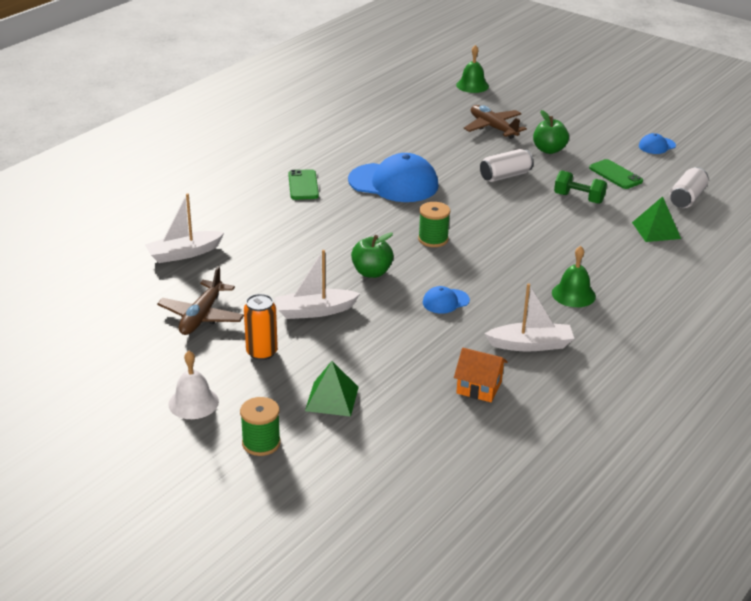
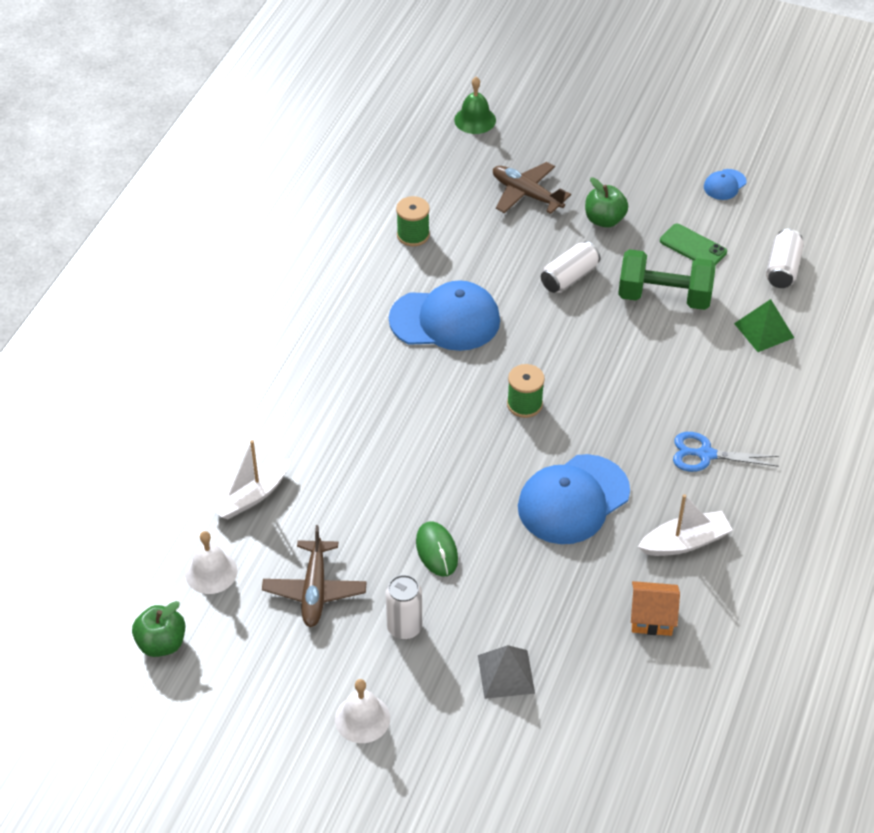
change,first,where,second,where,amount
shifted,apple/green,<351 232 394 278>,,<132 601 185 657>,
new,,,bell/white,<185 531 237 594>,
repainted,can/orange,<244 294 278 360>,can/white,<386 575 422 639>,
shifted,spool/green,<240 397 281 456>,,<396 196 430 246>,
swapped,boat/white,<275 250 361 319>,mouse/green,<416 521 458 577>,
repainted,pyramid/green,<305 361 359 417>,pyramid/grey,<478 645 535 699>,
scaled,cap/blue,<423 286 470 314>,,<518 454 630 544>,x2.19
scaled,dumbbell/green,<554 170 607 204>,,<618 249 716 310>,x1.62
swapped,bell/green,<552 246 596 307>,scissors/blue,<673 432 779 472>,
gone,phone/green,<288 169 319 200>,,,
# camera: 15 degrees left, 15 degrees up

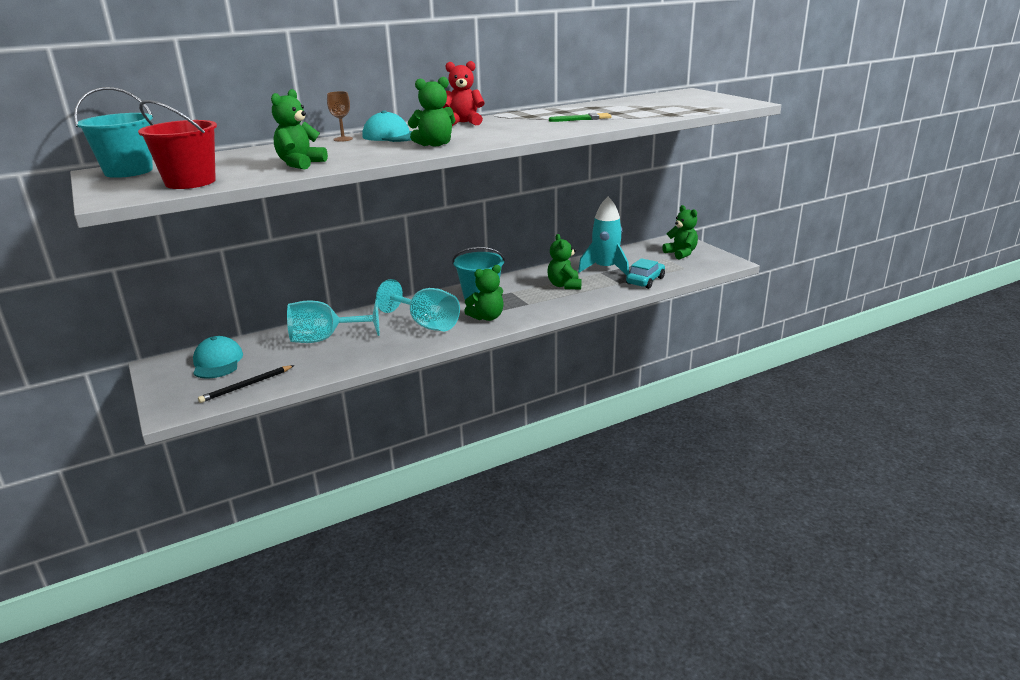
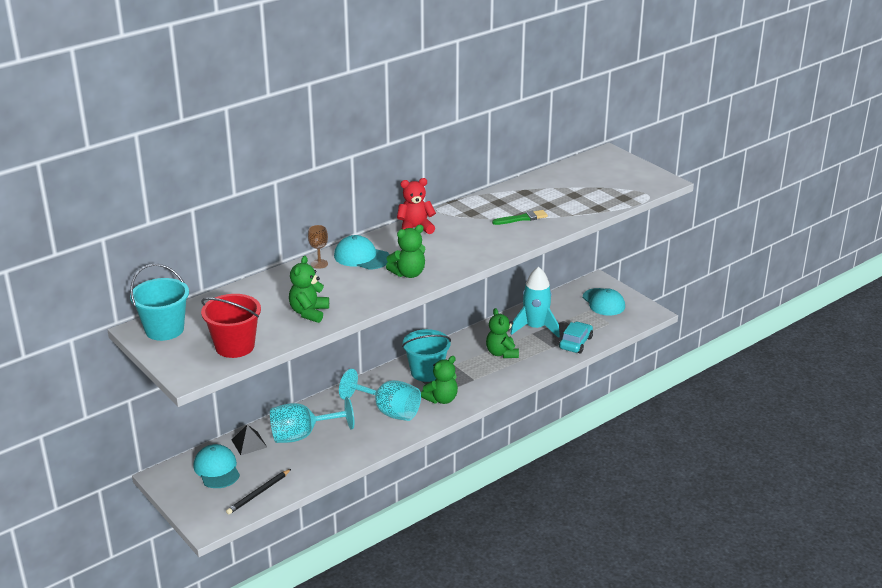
change,first,where,second,where,amount
new,,,pyramid/black,<231 425 267 455>,
swapped,teddy bear/green,<662 205 698 260>,cap/turquoise,<583 288 625 316>,
# camera: 10 degrees left, 5 degrees up

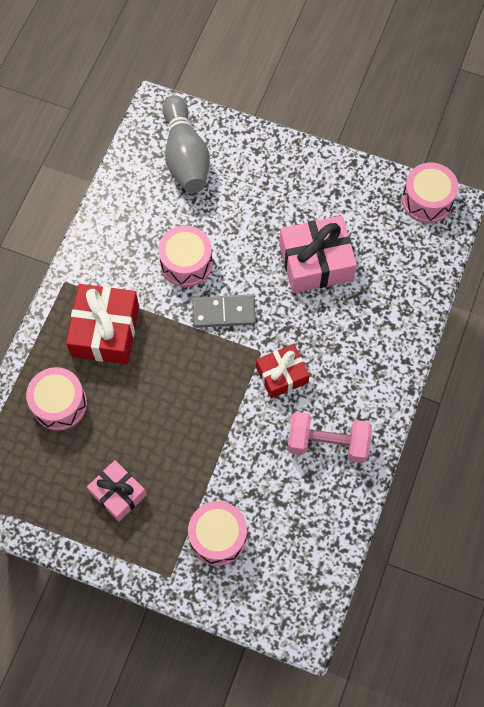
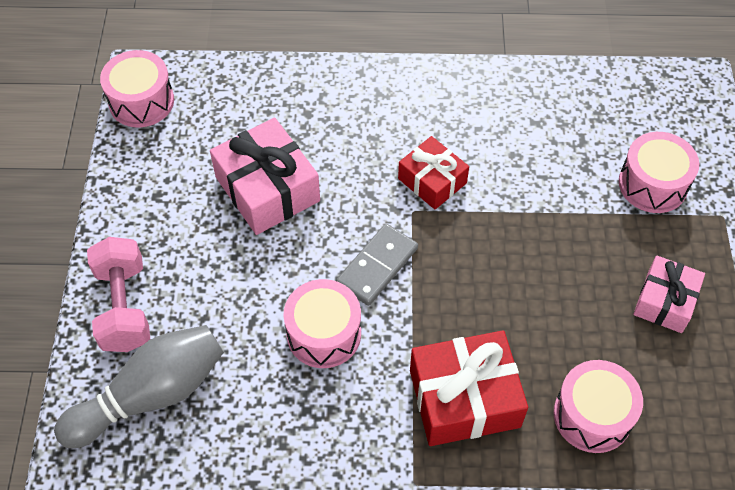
change,first,where,second,where,amount
shifted,dumbbell/pink,<287 412 372 463>,,<87 237 150 352>,
rotated,domino/grey,<192 294 256 328>,,<336 224 418 306>,60 degrees clockwise
# camera: 110 degrees left, 10 degrees down

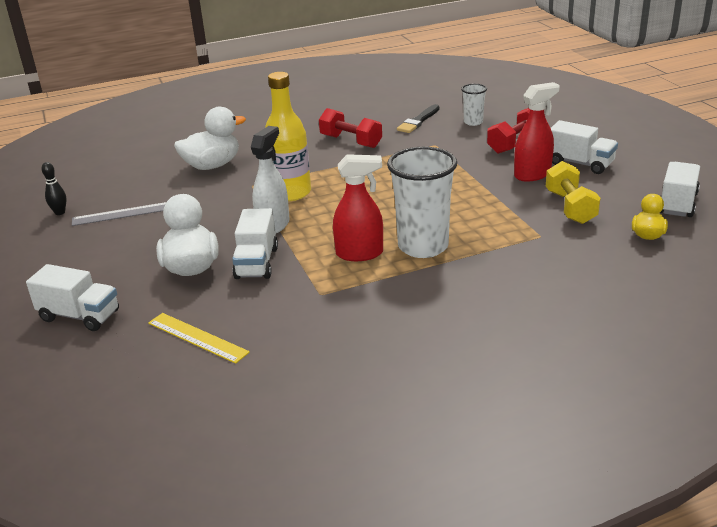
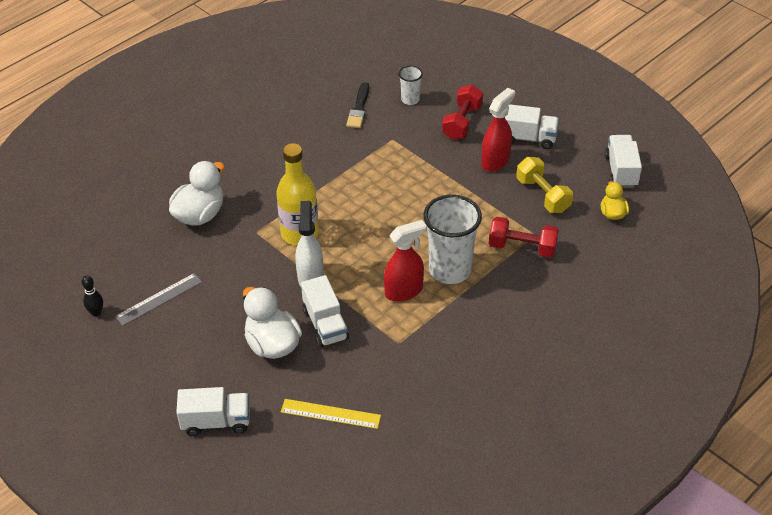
change,first,where,second,where,amount
shifted,dumbbell/red,<319 108 382 148>,,<489 217 559 257>,
# camera: 25 degrees left, 15 degrees up

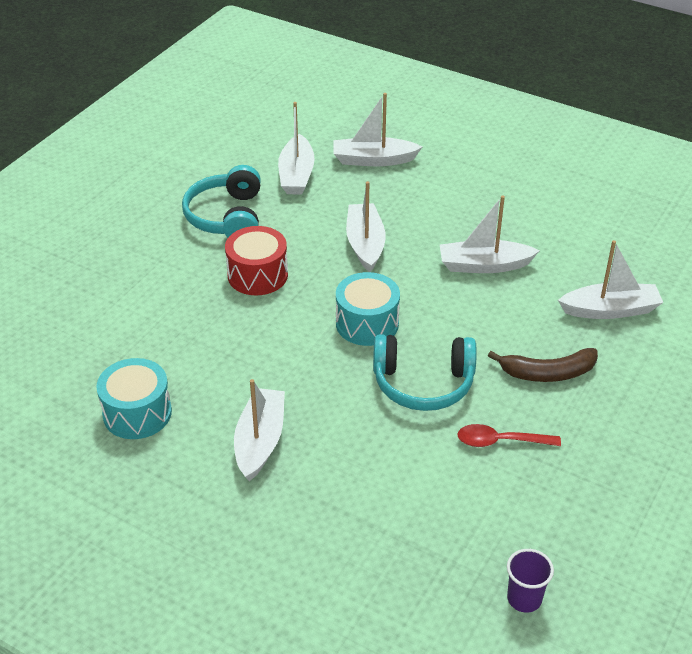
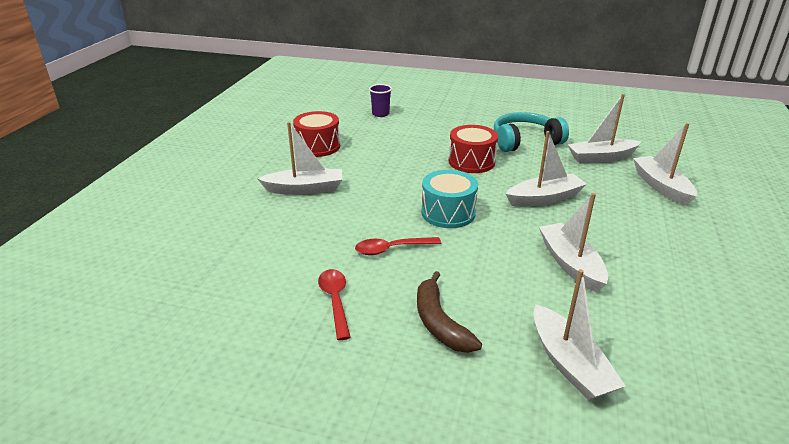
change,first,where,second,where,amount
repainted,drum/turquoise,<96 358 172 439>,drum/red,<293 111 340 157>,
swapped,headphones/turquoise,<373 334 477 411>,spoon/red,<355 237 441 255>,
shifted,cup/purple,<507 549 554 613>,,<369 84 392 117>,
# camera: 75 degrees right, 10 degrees down

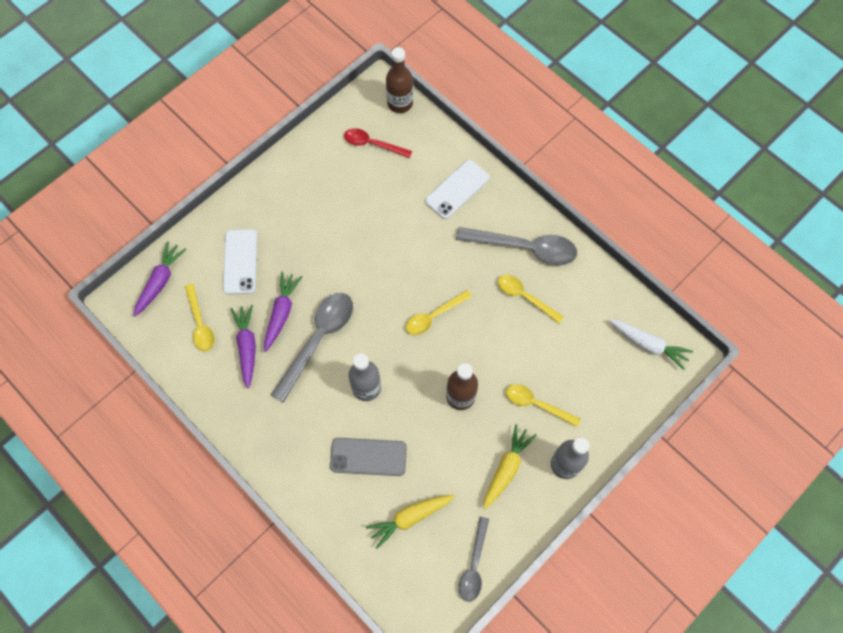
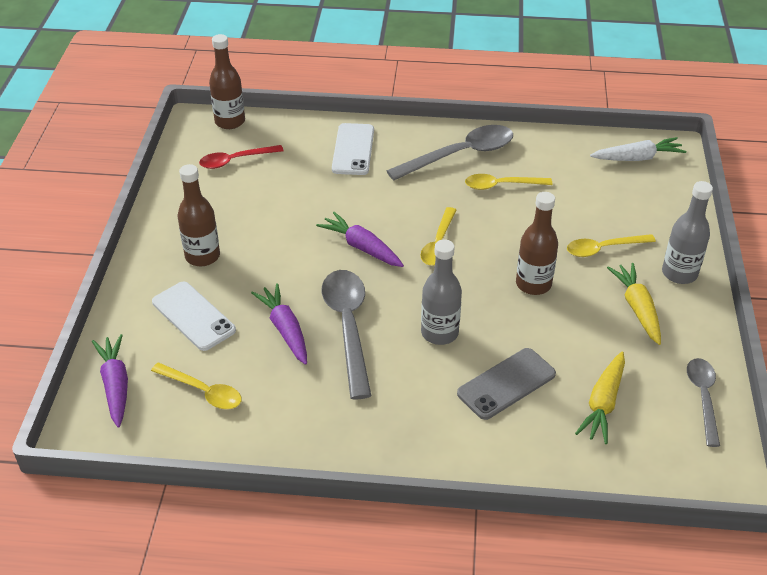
change,first,where,second,where,amount
new,,,bottle/brown,<178 164 220 266>,
shifted,carrot/purple,<230 305 256 389>,,<316 212 404 267>,
rotated,spoon/grey,<458 517 489 602>,,<687 358 720 447>,150 degrees counterclockwise
# camera: 40 degrees left, 25 degrees down

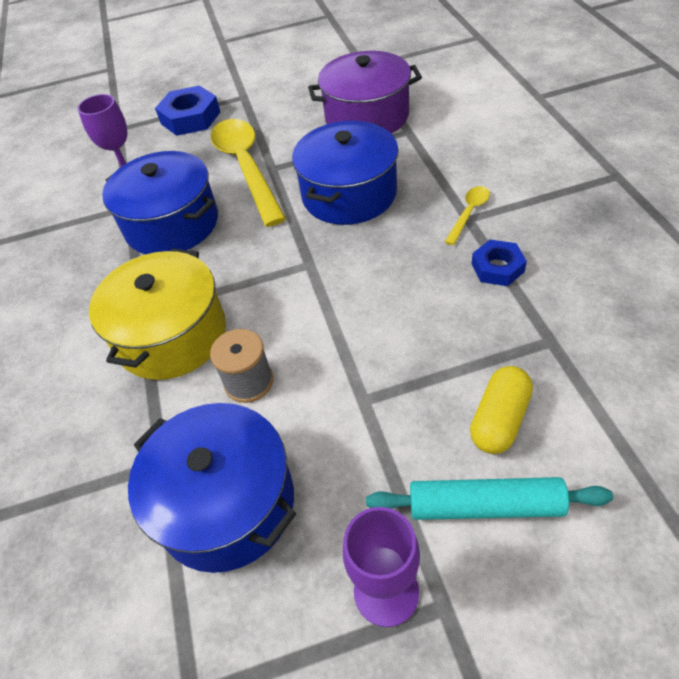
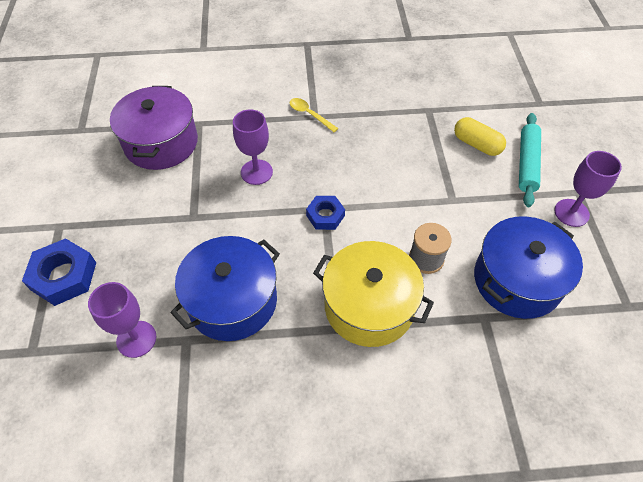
change,first,where,second,where,amount
swapped,pot/blue,<292 121 399 225>,goblet/purple,<233 109 273 185>,
shifted,nut/blue,<472 240 527 286>,,<306 196 345 230>,
gone,spoon/yellow,<210 119 286 227>,,,
# camera: 85 degrees left, 5 degrees up

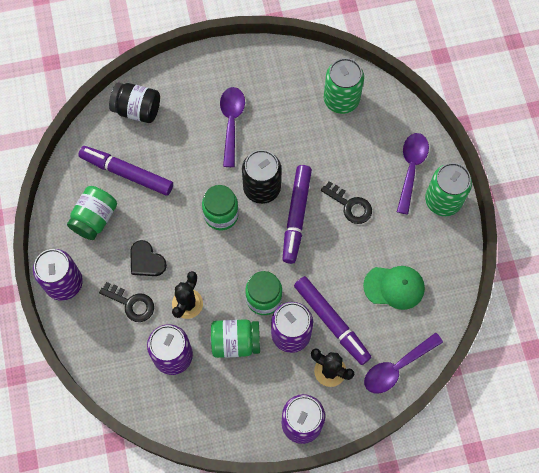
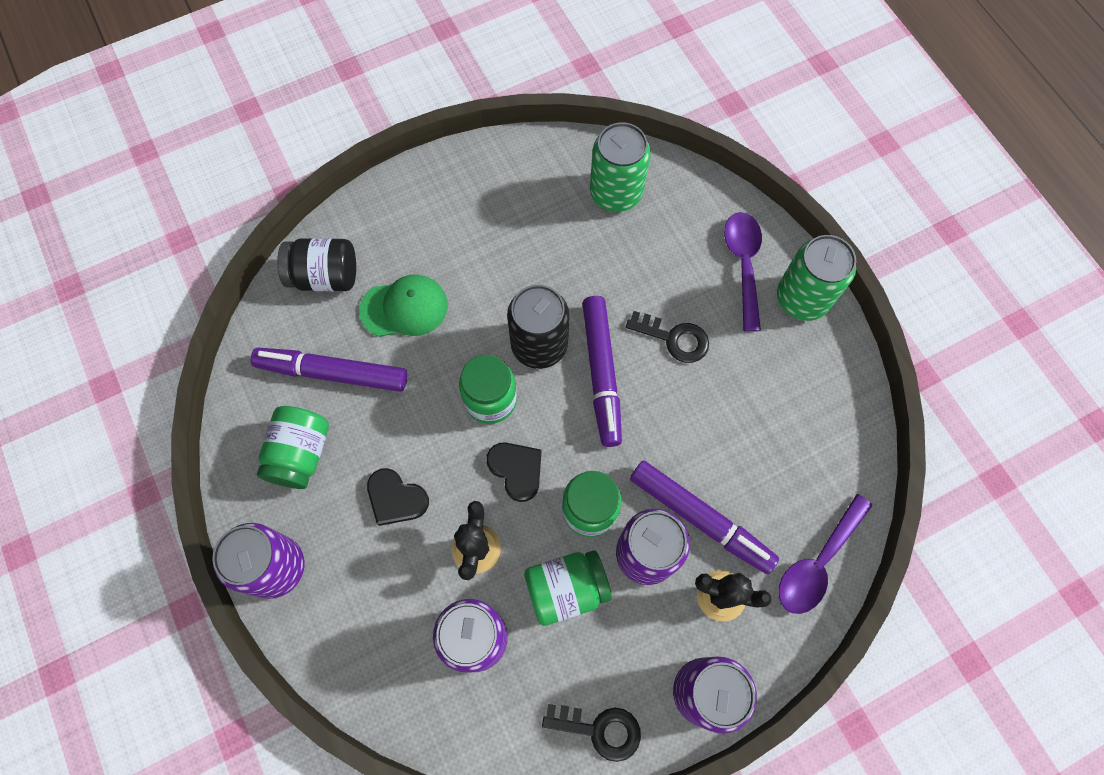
change,first,where,second,where,amount
shifted,cap/green,<363 266 425 310>,,<359 274 448 337>,
new,,,heart/black,<486 442 541 502>,
shifted,key/black,<99 282 154 322>,,<542 704 641 762>,
gone,spoon/purple,<220 87 245 167>,,,
# camera: 15 degrees left, 0 degrees up

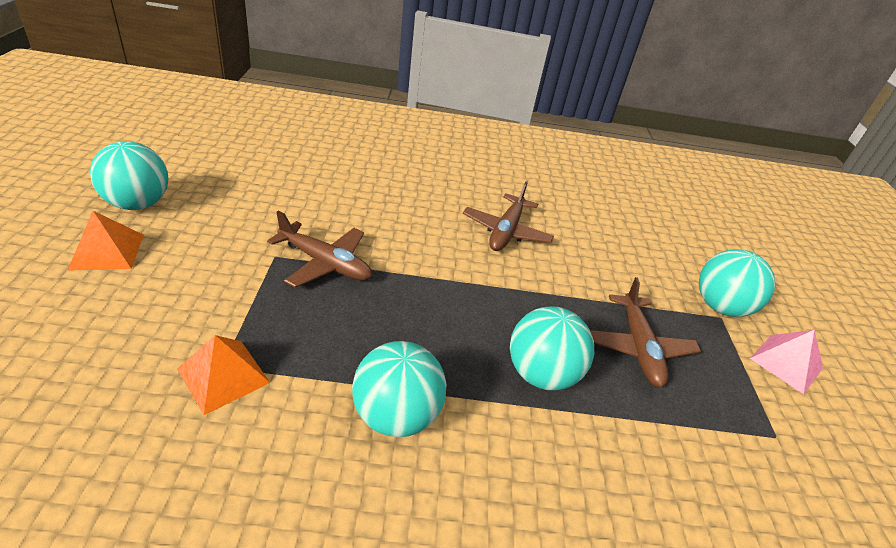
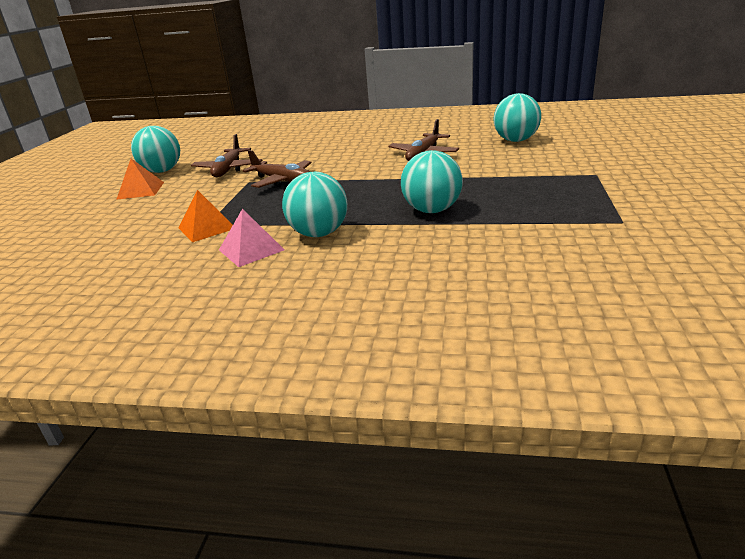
change,first,where,second,where,amount
shifted,plane/brown,<590 277 701 387>,,<191 134 262 177>,
shifted,pyramid/pink,<750 330 823 394>,,<219 209 284 267>,
shifted,ball/turquoise,<699 249 775 317>,,<493 93 541 142>,
# camera: 15 degrees right, 10 degrees down

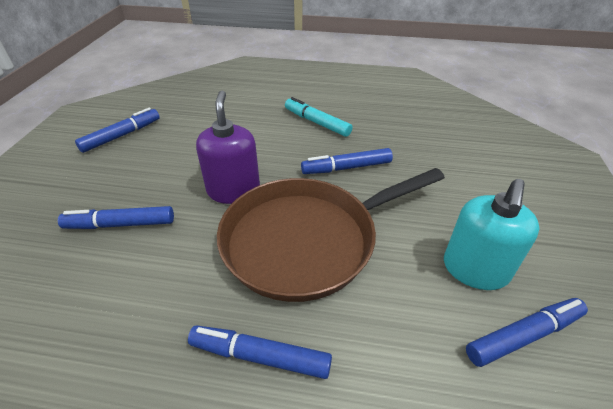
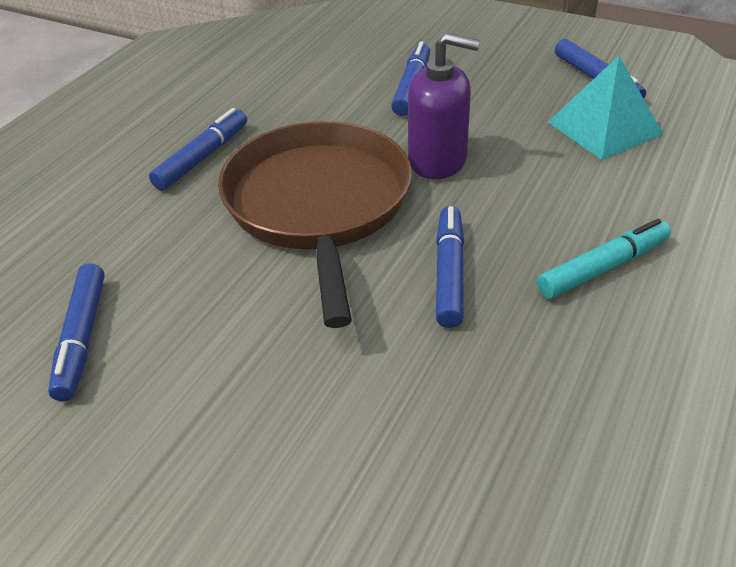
change,first,where,second,where,amount
new,,,pyramid/turquoise,<548 56 663 160>,
gone,soap dispenser/turquoise,<444 179 540 290>,,,
# camera: 110 degrees right, 0 degrees up

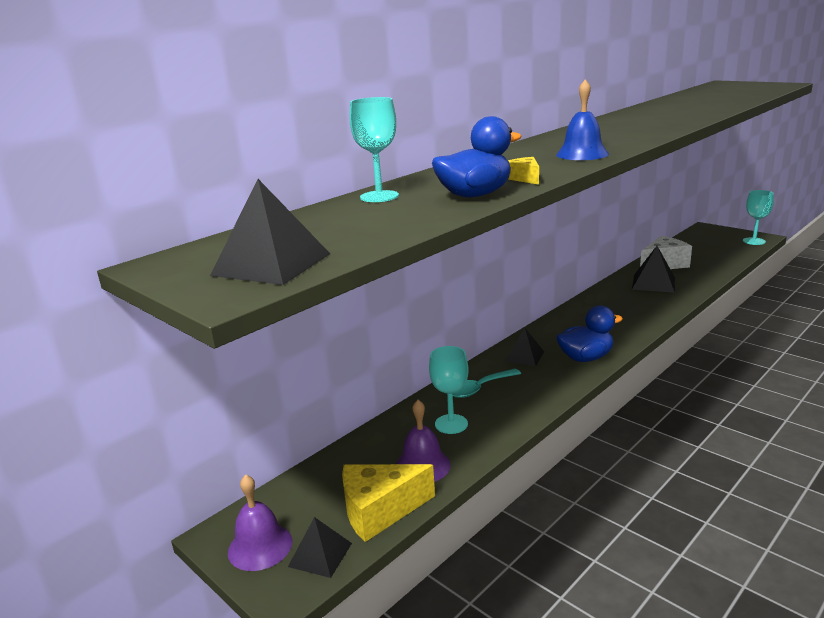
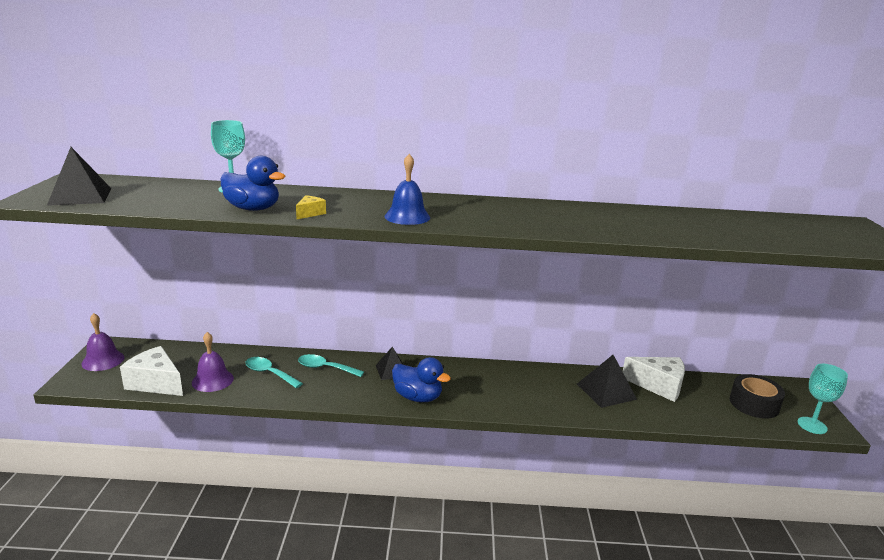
change,first,where,second,where,amount
repainted,cheese/yellow,<342 464 435 542>,cheese/white,<120 346 183 396>,
swapped,goblet/turquoise,<429 346 469 434>,spoon/turquoise,<245 357 303 388>,
new,,,tape/black,<729 374 785 419>,
gone,pyramid/black,<288 517 352 578>,,,
# camera: 45 degrees right, 0 degrees up

